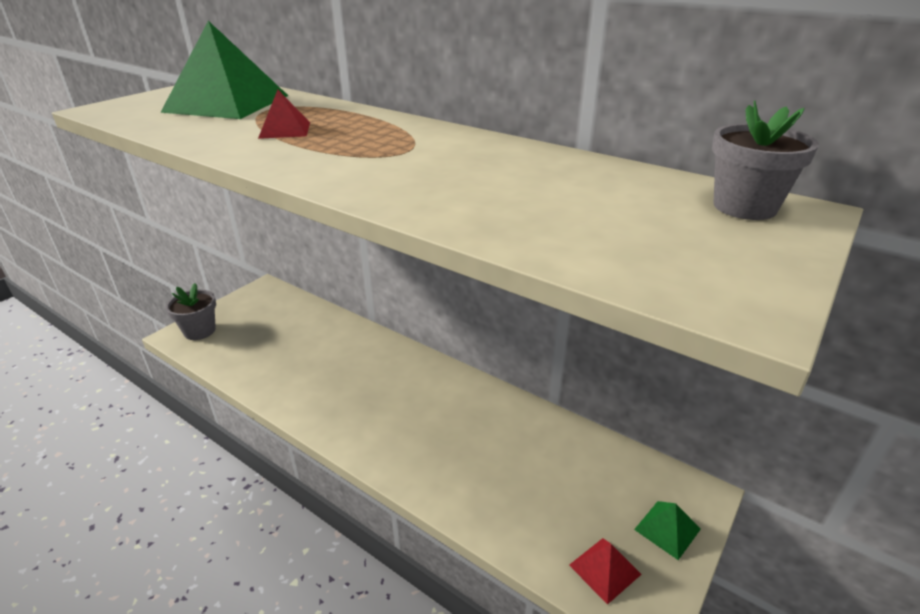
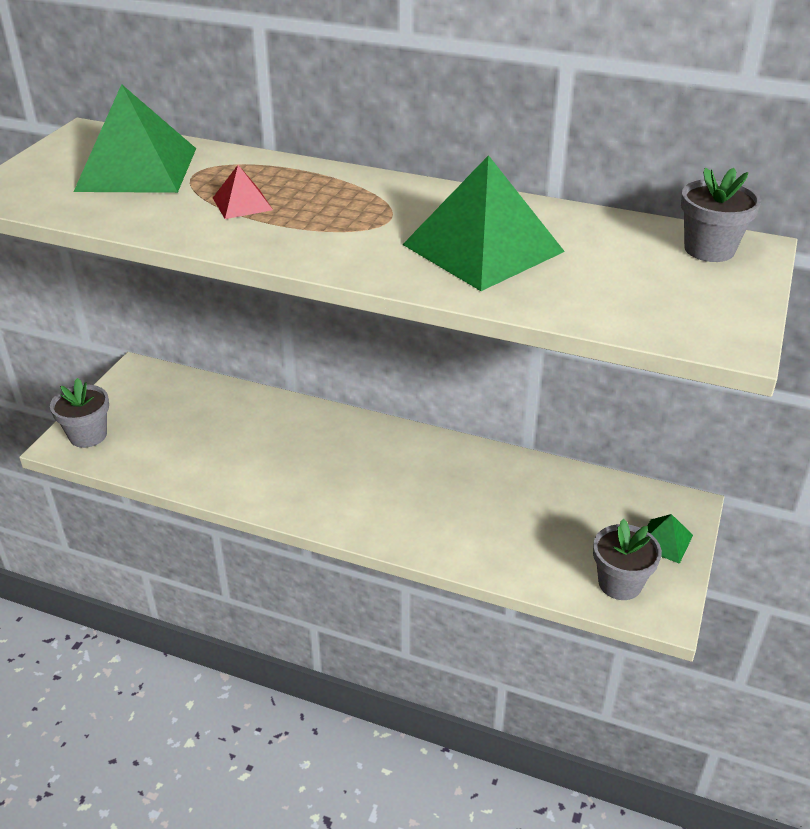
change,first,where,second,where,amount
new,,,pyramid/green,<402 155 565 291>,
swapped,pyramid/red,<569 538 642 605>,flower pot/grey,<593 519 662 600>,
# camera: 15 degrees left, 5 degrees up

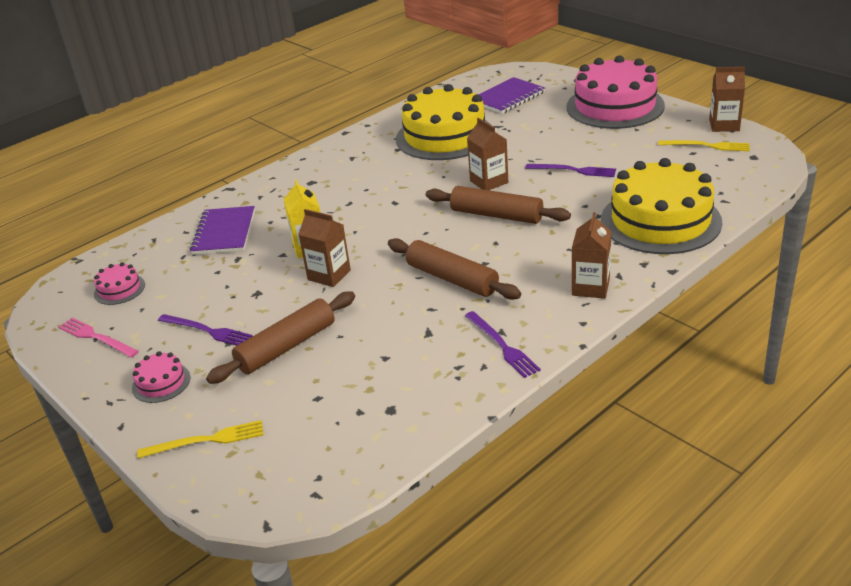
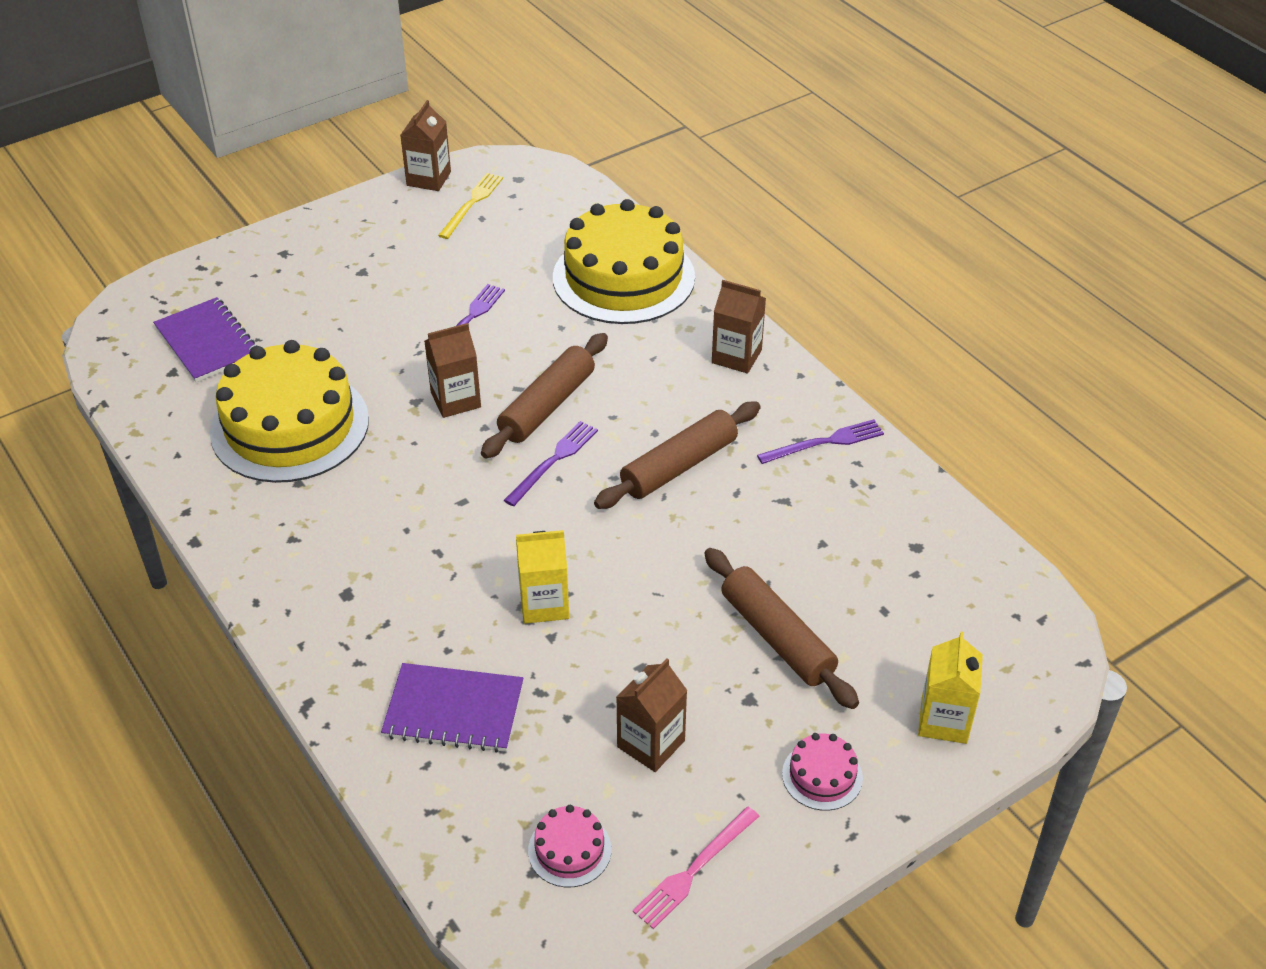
change,first,where,second,where,amount
shifted,fork/purple,<158 314 253 346>,,<504 421 598 506>,
shifted,carton/brown,<298 209 351 287>,,<617 658 688 772>,
swapped,fork/yellow,<137 420 264 458>,carton/yellow,<918 632 983 744>,
gone,cake/pink,<566 56 665 129>,,,
# camera: 85 degrees left, 10 degrees up

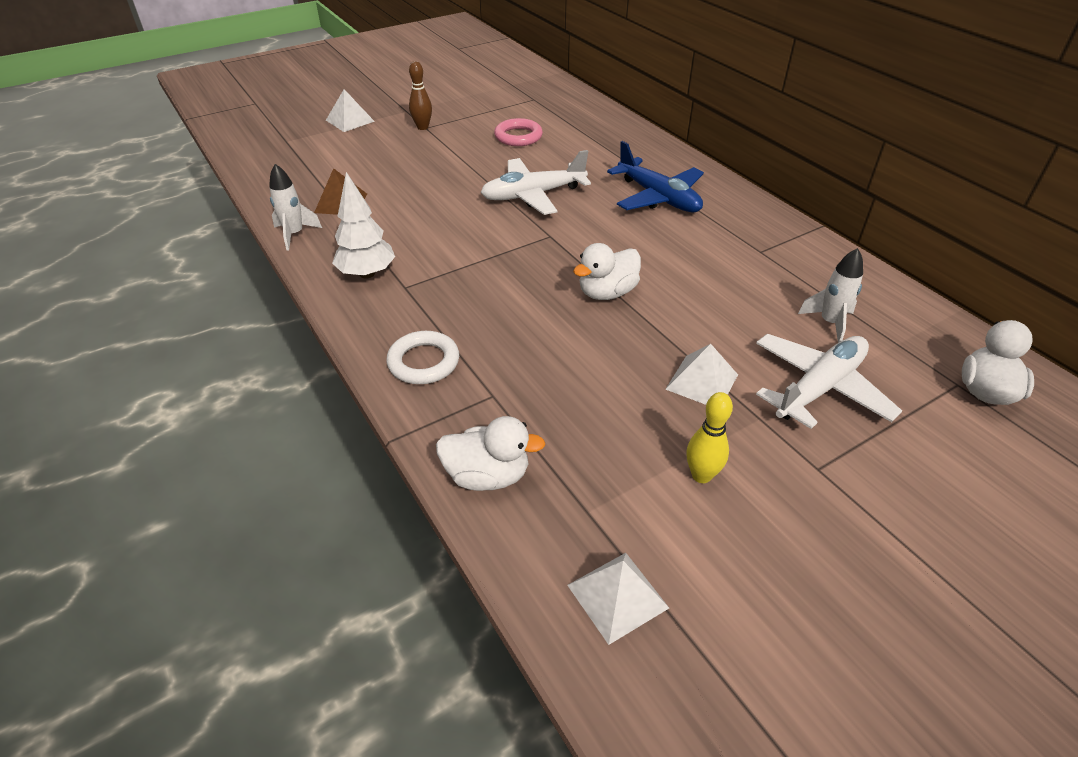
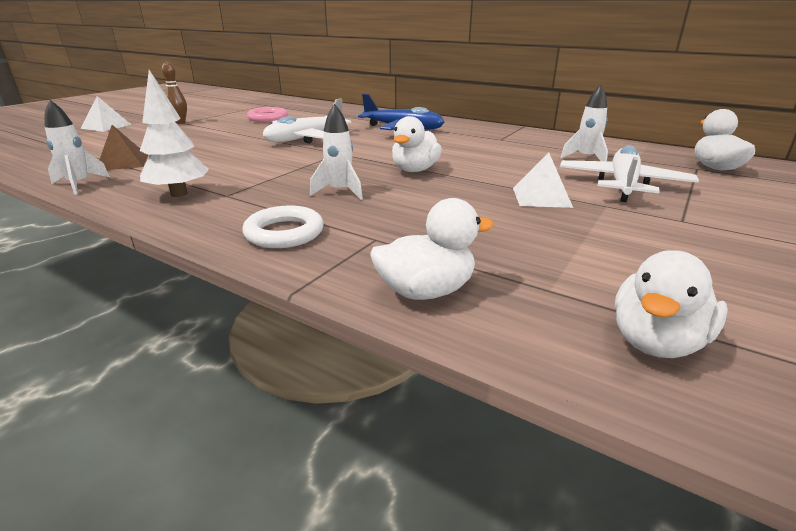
change,first,where,second,where,amount
new,,,rocket/white,<310 104 363 200>,
swapped,pyramid/white,<567 553 669 645>,duck/white,<615 250 728 358>,
gone,bowling pin/yellow,<686 392 733 483>,,,
# camera: 25 degrees left, 15 degrees down

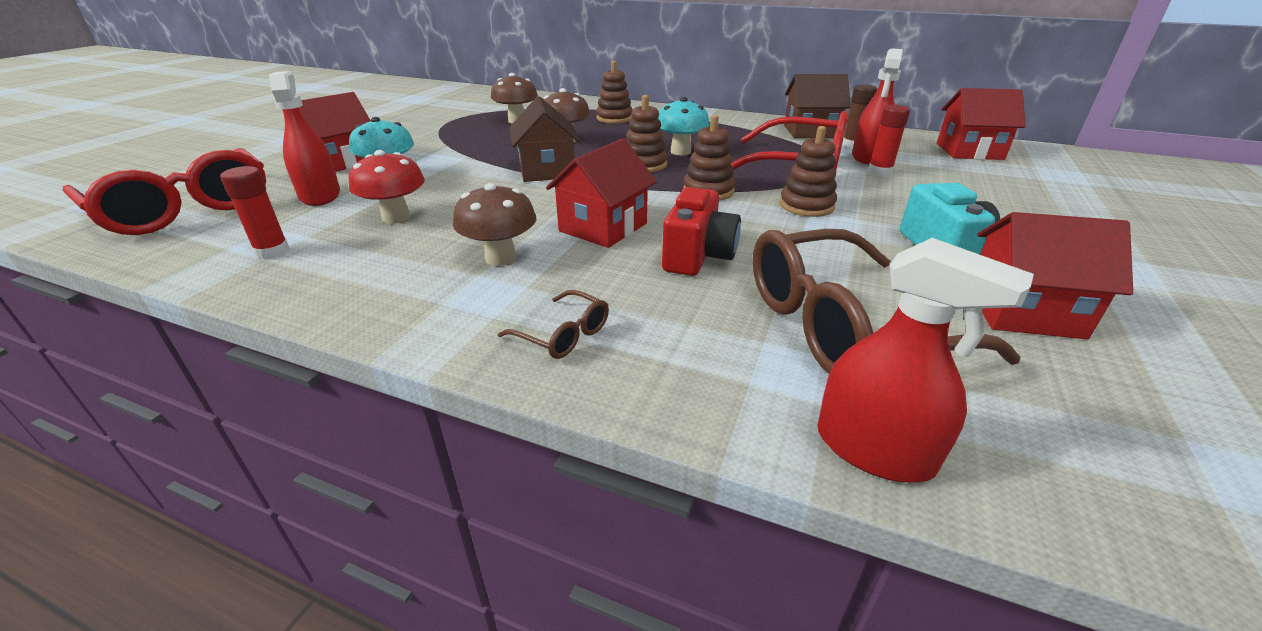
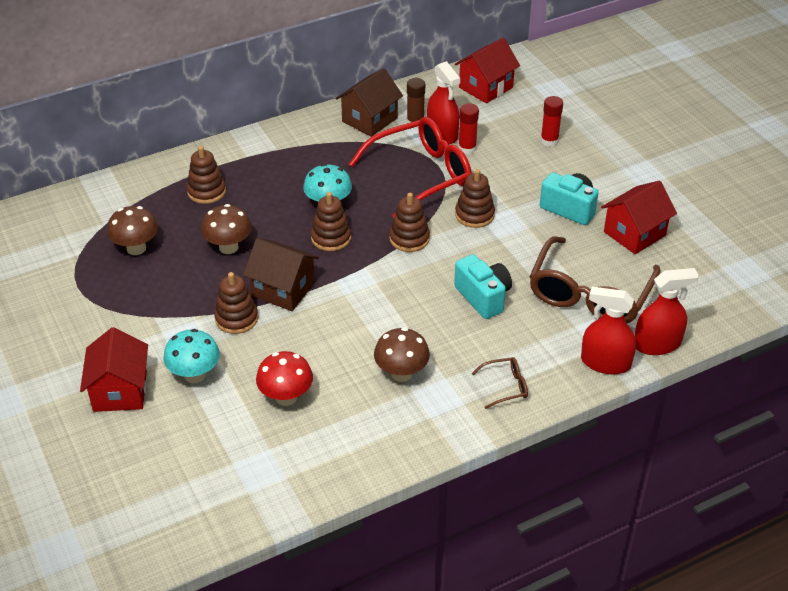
change,first,where,second,where,amount
new,,,stacking toy/brown,<214 272 258 334>,
repainted,camera/red,<662 187 741 276>,camera/turquoise,<454 254 512 319>,
shifted,glue stick/red,<220 166 289 259>,,<541 96 563 147>,
shifted,spray bottle/red,<269 71 340 206>,,<581 287 636 374>,
gone,glasses/red,<63 148 266 235>,,,
gone,house/red,<546 138 657 248>,,,
# camera: 50 degrees left, 10 degrees up

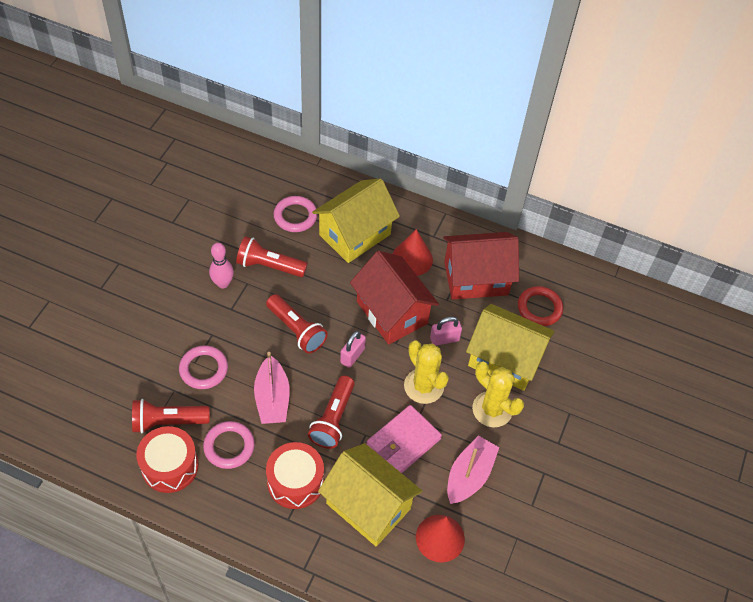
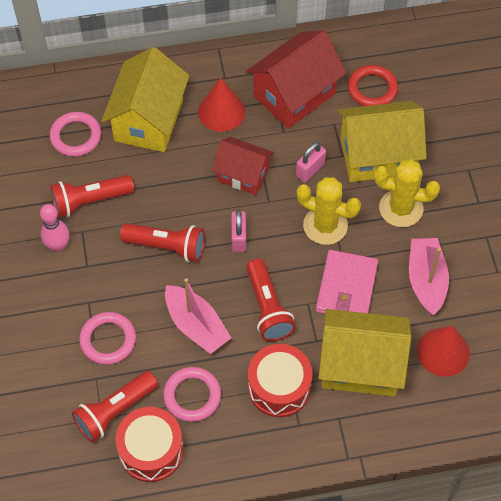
change,first,where,second,where,amount
scaled,house/red,<350 251 439 344>,,<212 137 274 195>,x0.63
# camera: 30 degrees left, 5 degrees up

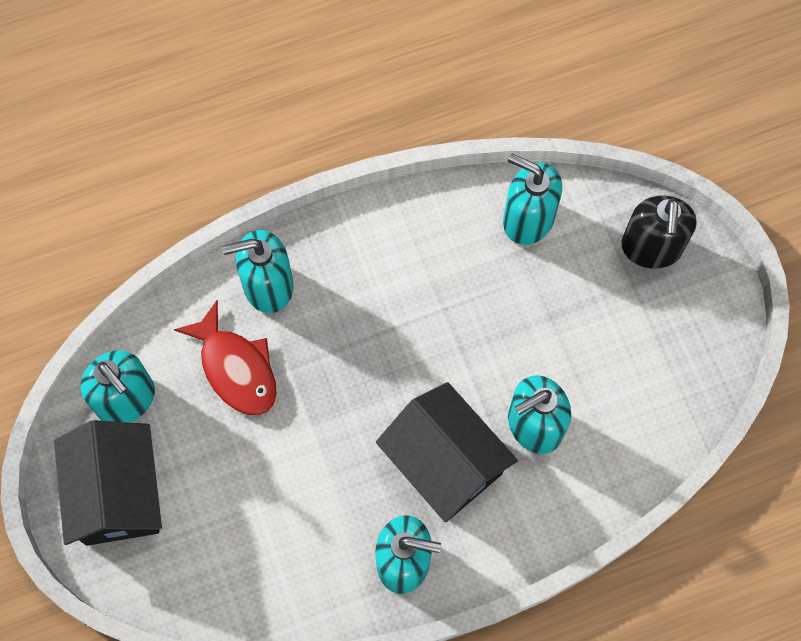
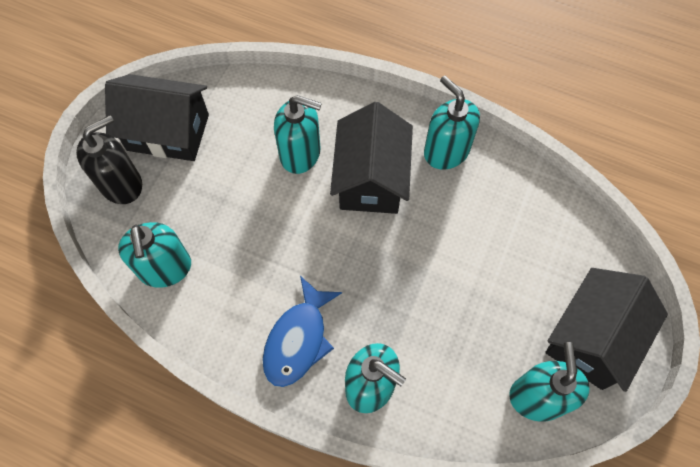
change,first,where,second,where,amount
new,,,house/black,<105 74 209 161>,
new,,,fish/blue,<263 276 342 387>,
gone,fish/red,<174 300 277 416>,,,
# camera: 135 degrees left, 5 degrees down

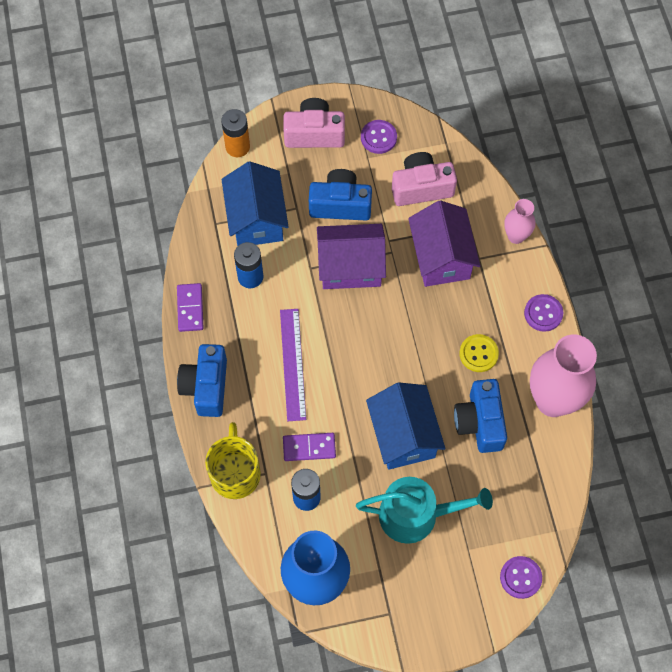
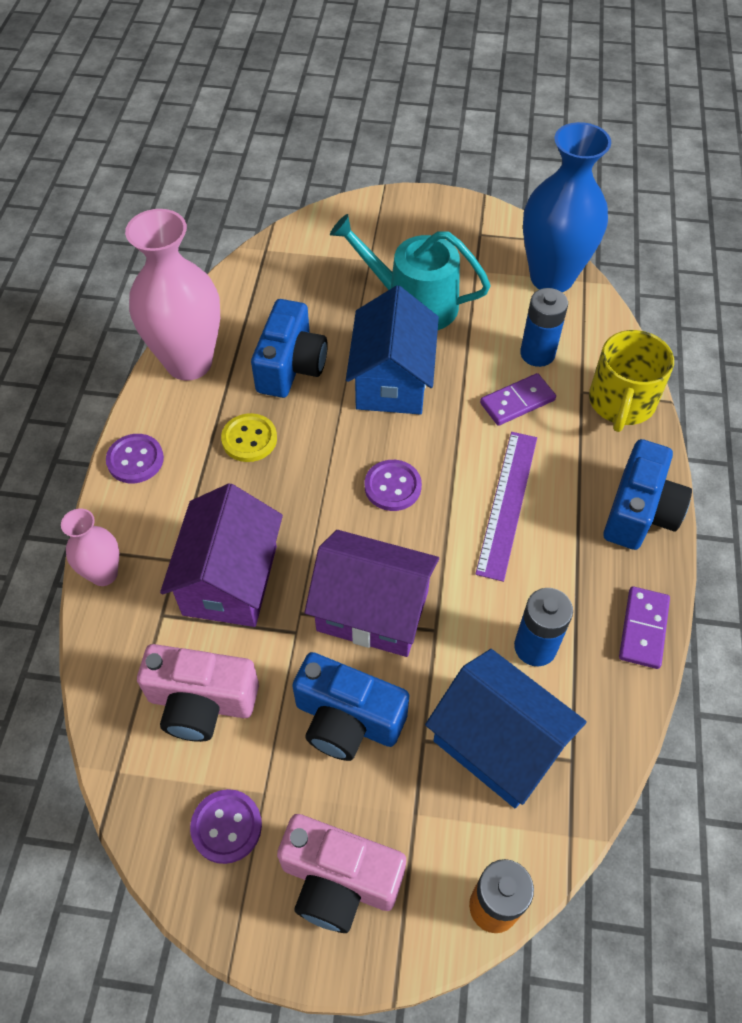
change,first,where,second,where,amount
shifted,button/purple,<500 556 542 599>,,<365 460 422 511>,
rotated,house/blue,<221 161 289 246>,,<425 649 587 808>,60 degrees counterclockwise
rotated,domino/purple,<283 433 336 461>,,<480 373 556 426>,45 degrees counterclockwise
# camera: 160 degrees left, 10 degrees down

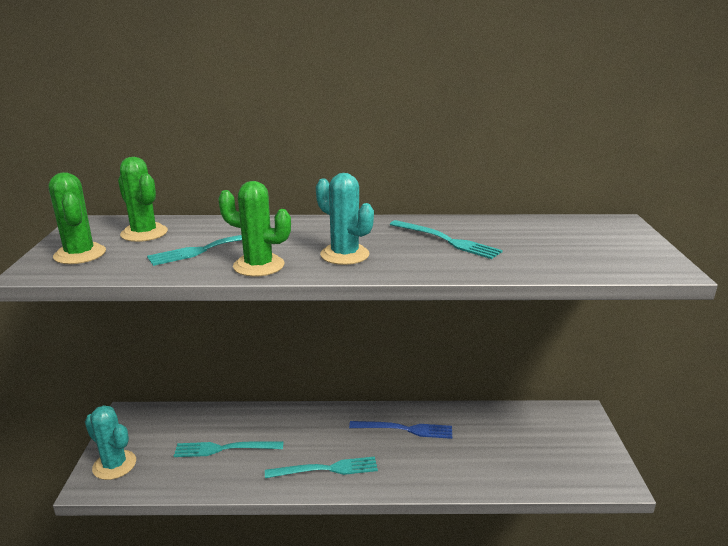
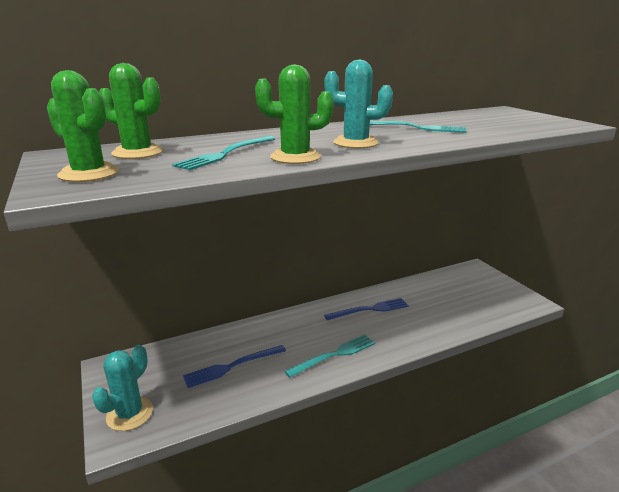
change,first,where,second,where,amount
rotated,cactus/turquoise,<85 405 136 480>,,<92 345 153 431>,75 degrees counterclockwise
repainted,fork/turquoise,<174 441 284 457>,fork/blue,<183 345 286 388>,
# camera: 25 degrees left, 0 degrees up

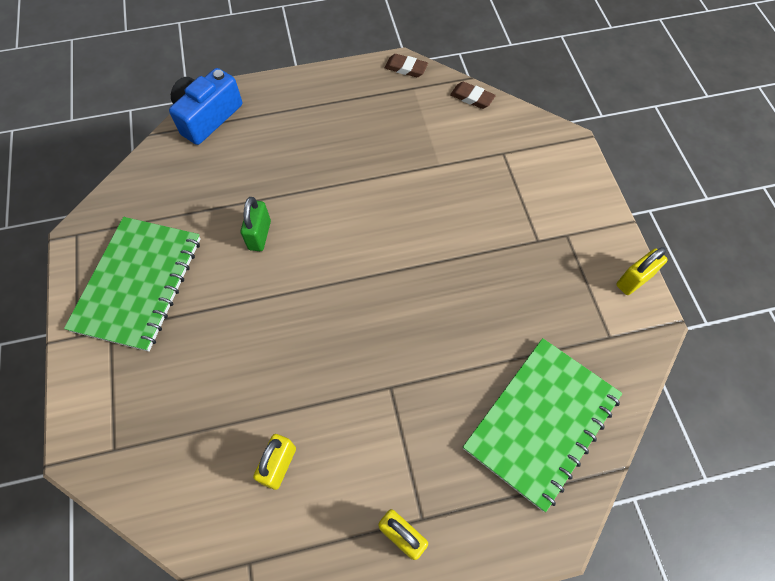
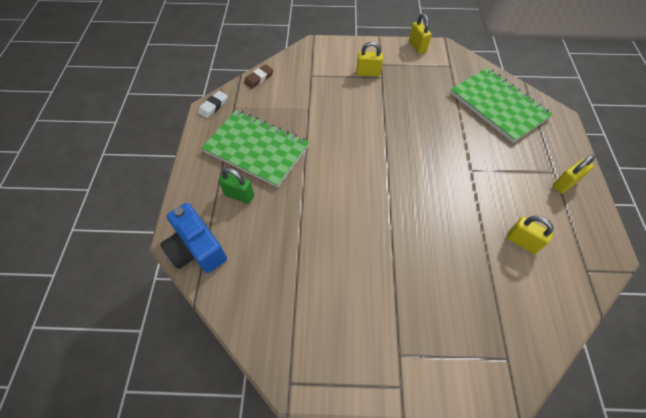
change,first,where,second,where,amount
repainted,eraser/brown,<385 54 428 77>,eraser/white,<198 91 228 118>,
shifted,notebook/green,<64 217 201 352>,,<201 110 309 187>,
shifted,padlock/green,<241 197 271 251>,,<219 168 254 204>,
new,,,padlock/yellow,<356 42 383 77>,
# camera: 75 degrees left, 5 degrees down

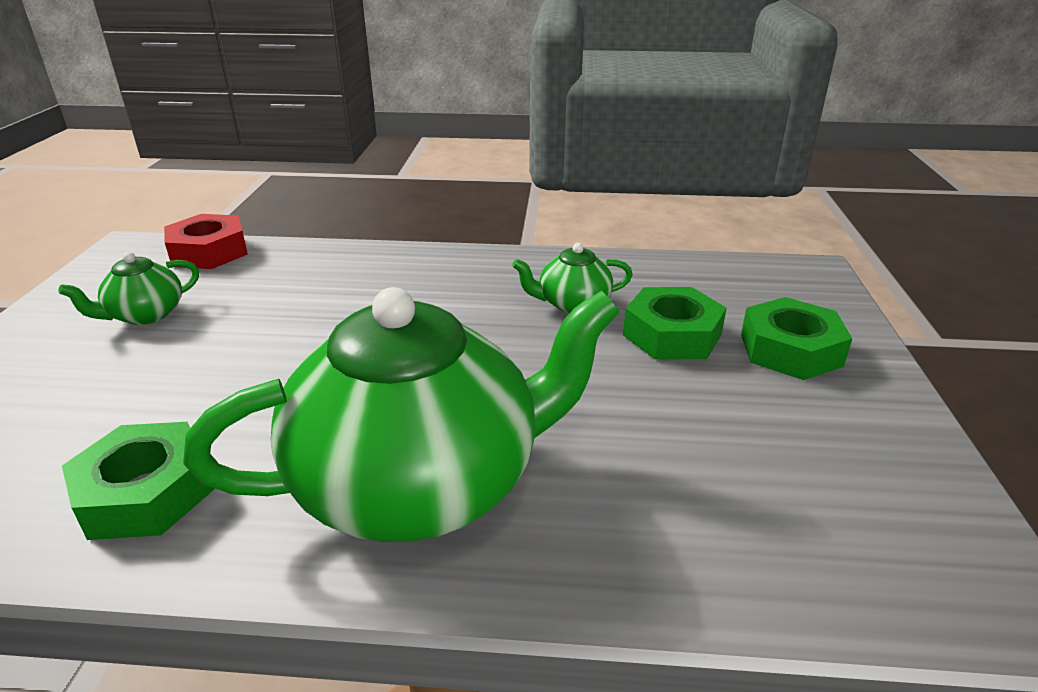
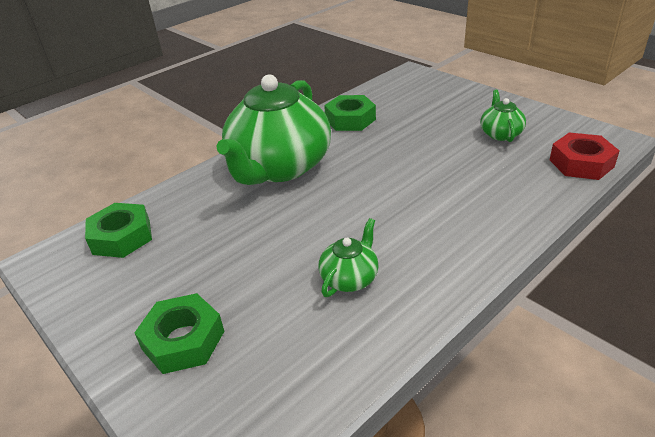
change,first,where,second,where,amount
shifted,nut/green,<623 287 727 360>,,<85 203 152 258>,
# camera: 135 degrees right, 5 degrees up

